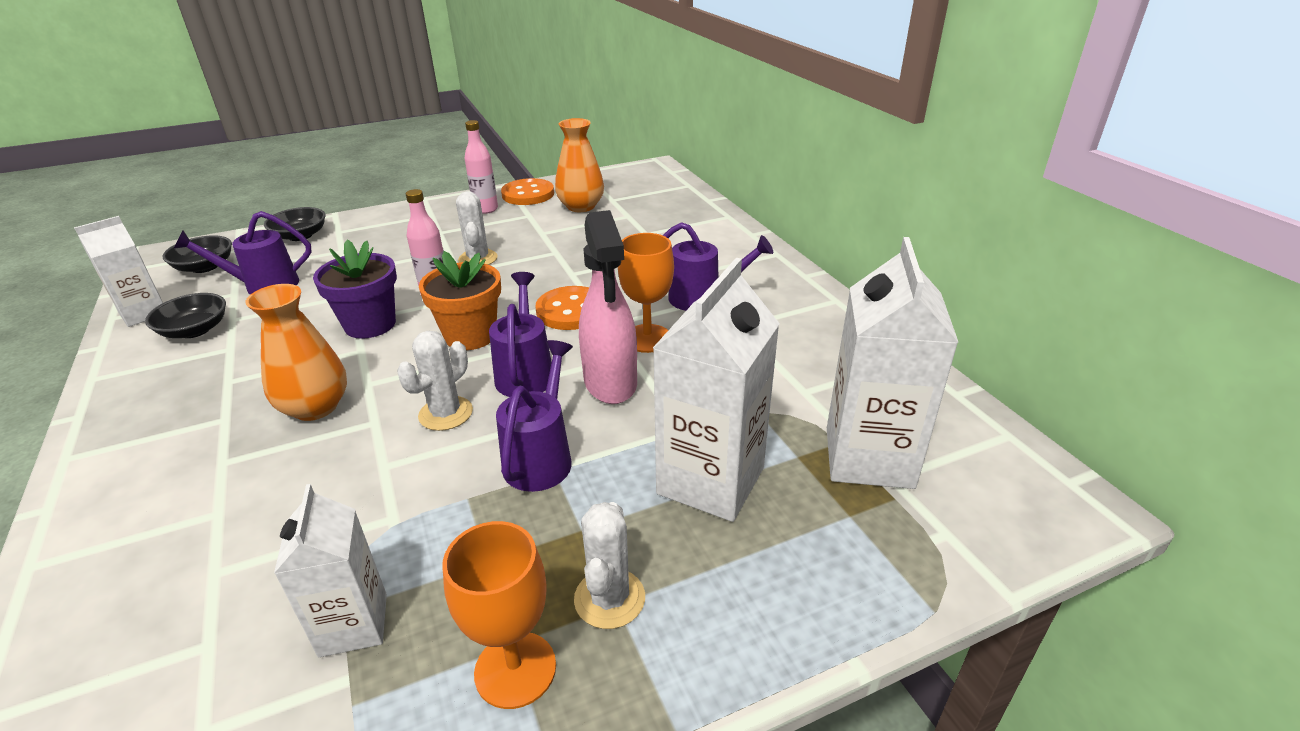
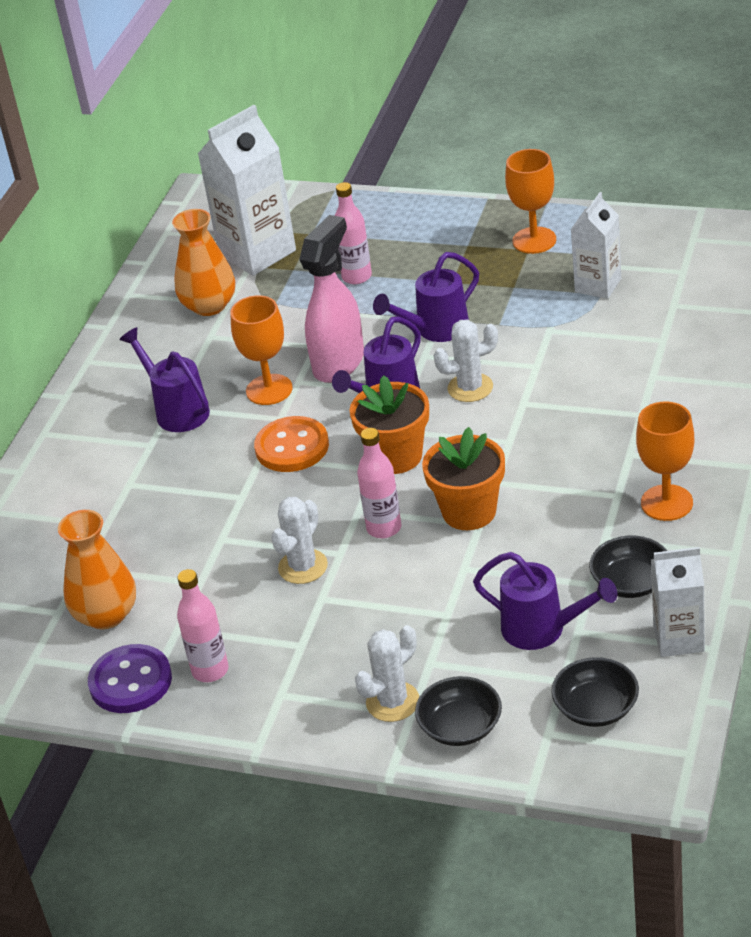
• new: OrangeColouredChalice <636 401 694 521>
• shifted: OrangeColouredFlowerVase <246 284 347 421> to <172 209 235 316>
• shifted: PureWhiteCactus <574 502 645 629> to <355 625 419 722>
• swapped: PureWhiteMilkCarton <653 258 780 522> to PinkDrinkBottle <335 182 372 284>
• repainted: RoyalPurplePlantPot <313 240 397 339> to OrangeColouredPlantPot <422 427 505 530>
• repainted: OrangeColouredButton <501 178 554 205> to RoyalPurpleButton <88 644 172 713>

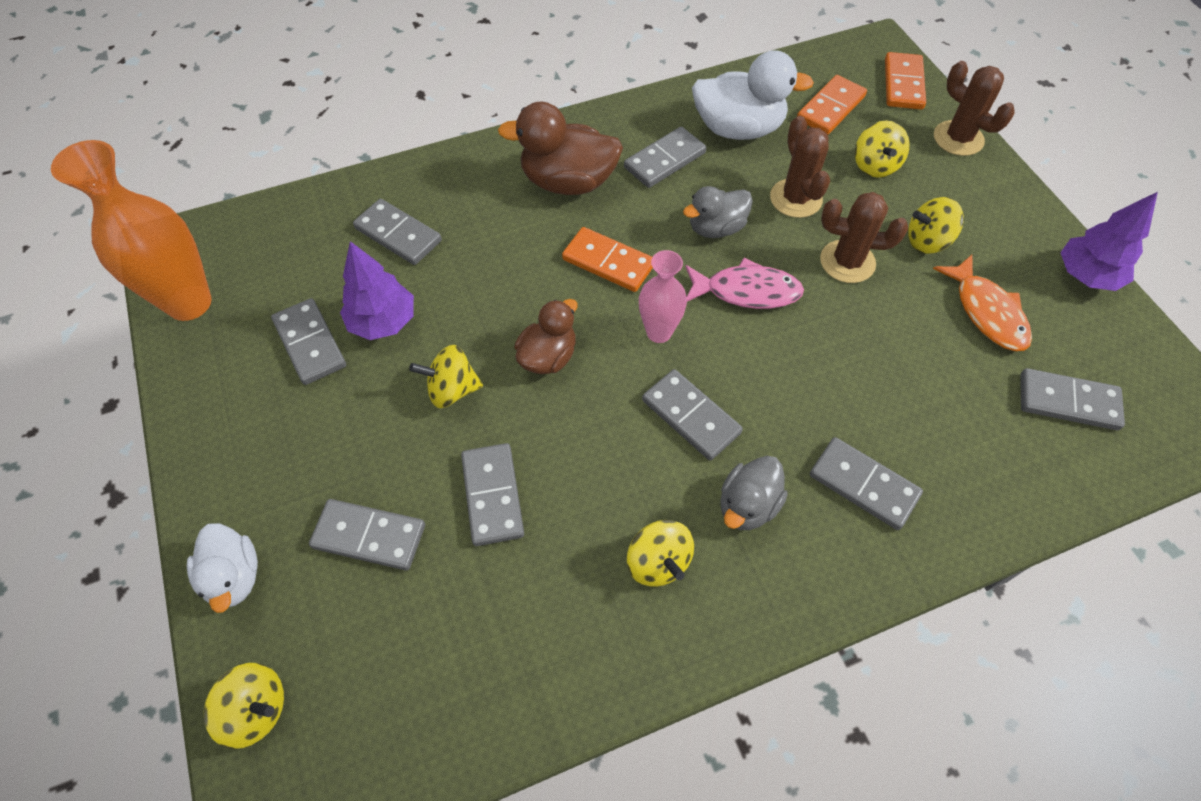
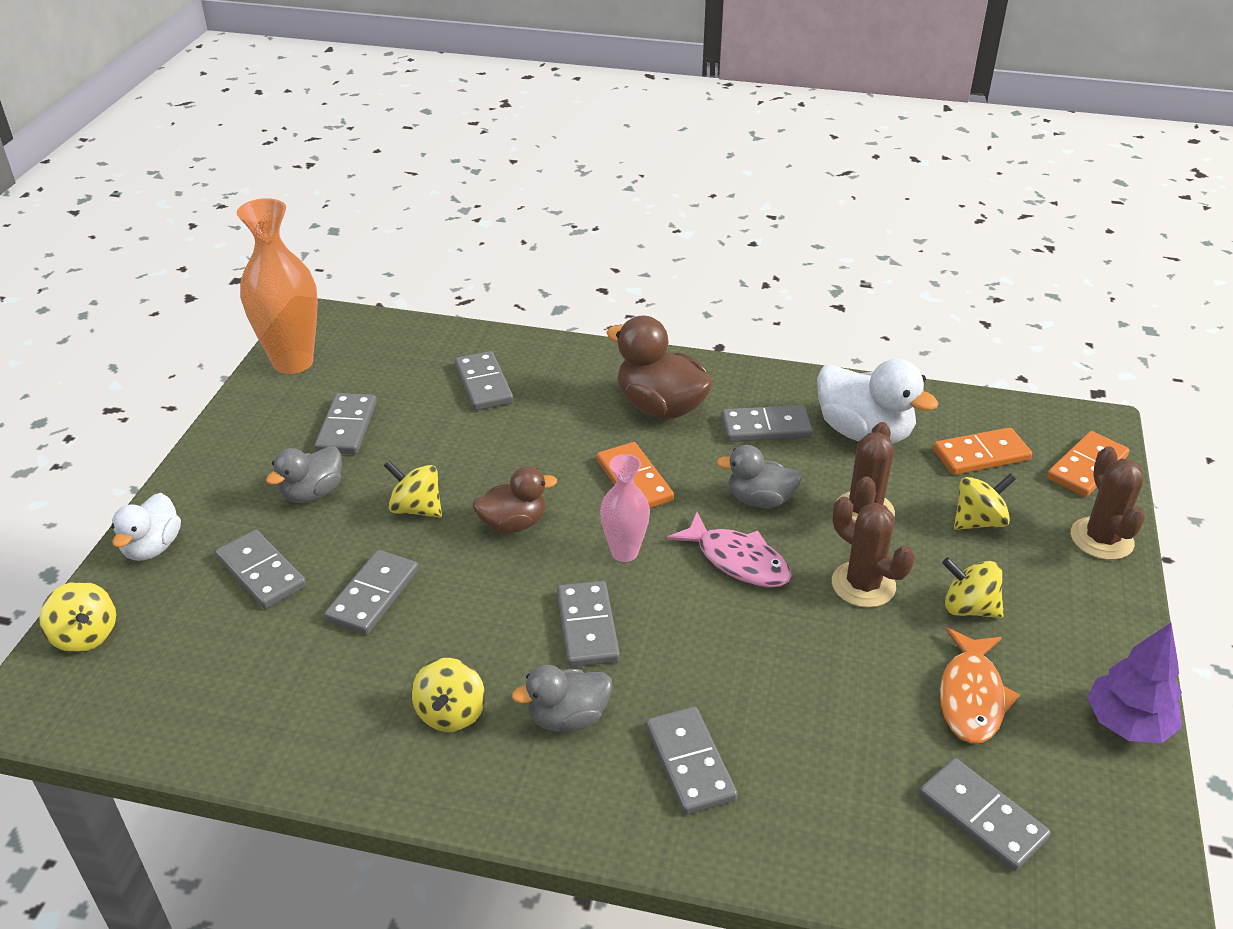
• gone: RoyalPurpleTree <340 241 414 340>
• new: GreyToyDuck <266 446 342 503>
• rotated: BrightYellowToyTop <855 121 910 178> = <954 473 1016 530> 150 degrees counterclockwise

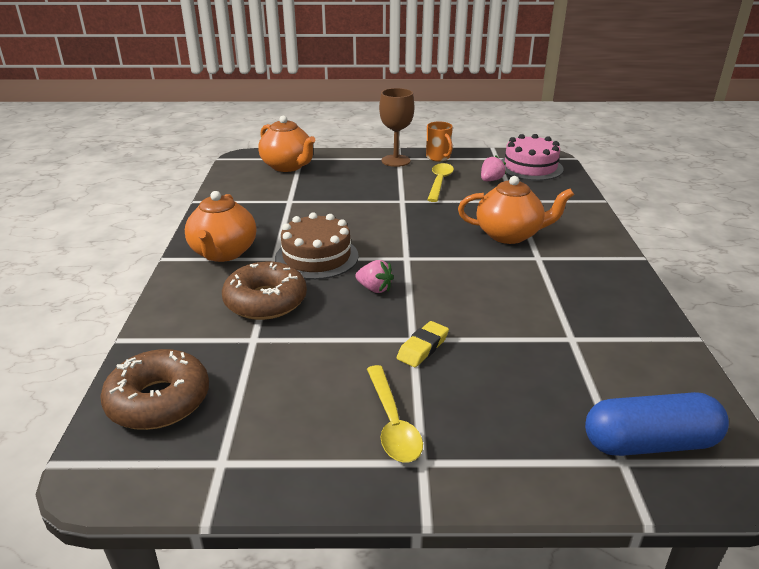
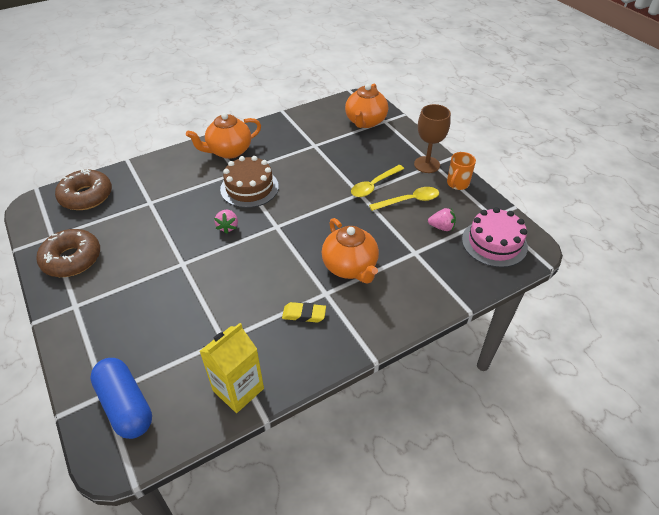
• new: BrightYellowMilkCarton <200 323 264 413>
• shifted: BrownDonut <222 262 307 320> to <36 229 100 277>
• shifted: BrightYellowTeaspoon <367 365 423 462> to <351 165 404 197>
• shifted: BrightYellowEraser <397 321 449 367> to <282 302 326 323>

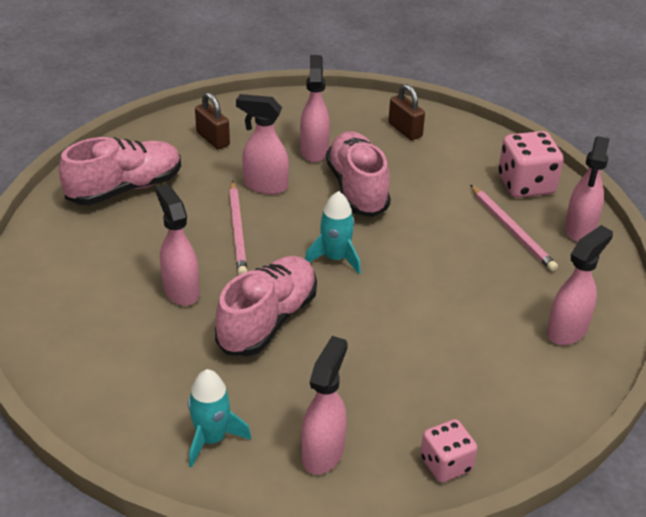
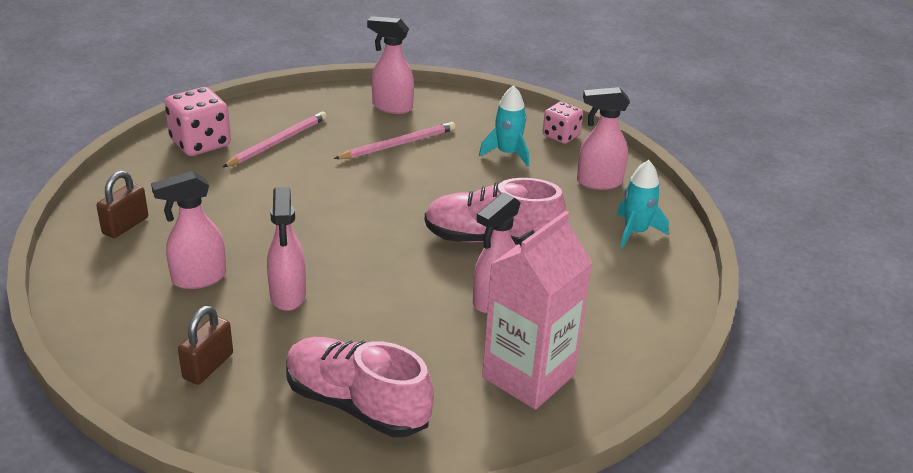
• gone: PinkShoe <326 131 391 217>
• gone: PinkSprayBottle <565 136 610 242>
• new: PinkMilkCarton <482 211 593 410>
• shifted: PinkLeadPencil <229 181 247 275> to <334 122 456 159>
• shifted: TealToyRocket <305 191 361 274> to <479 85 529 167>

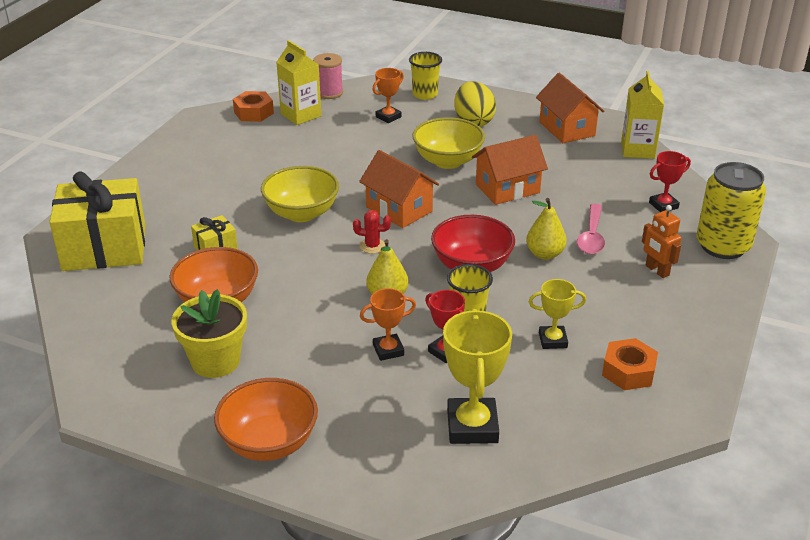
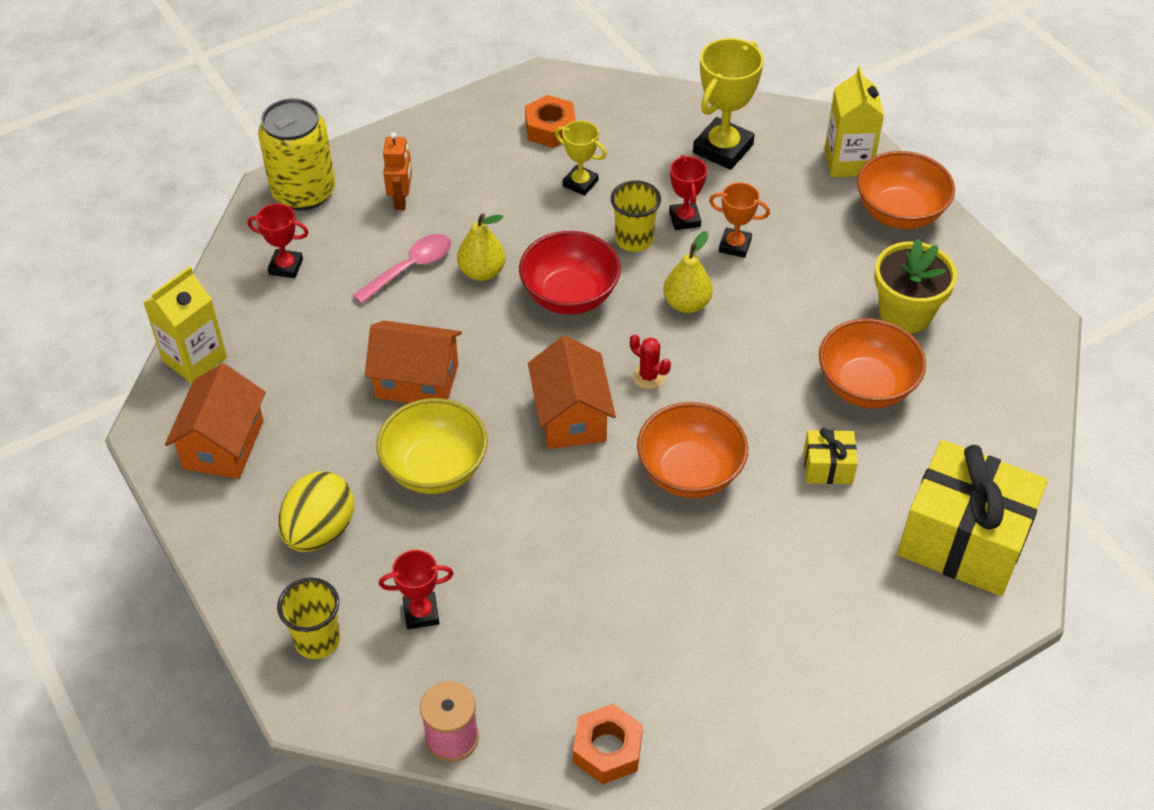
• shifted: BrightYellowMilkCarton <276 40 321 125> to <825 66 884 177>
• repainted: BrightYellowBowl <261 166 339 222> to OrangeColouredBowl <637 402 748 498>
• repainted: OrangeColouredTrophy <372 68 404 123> to CrimsonTrophy <379 550 454 629>

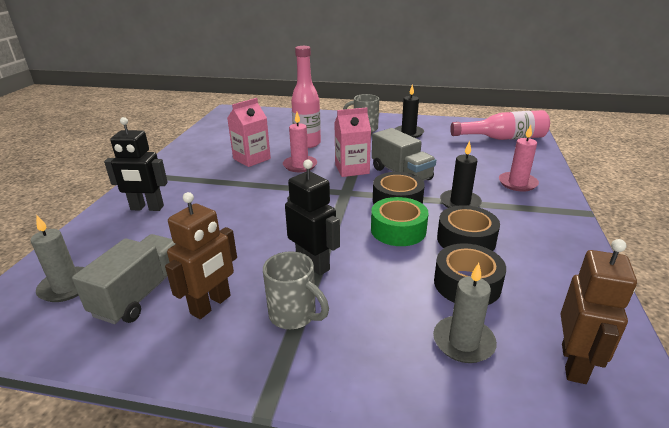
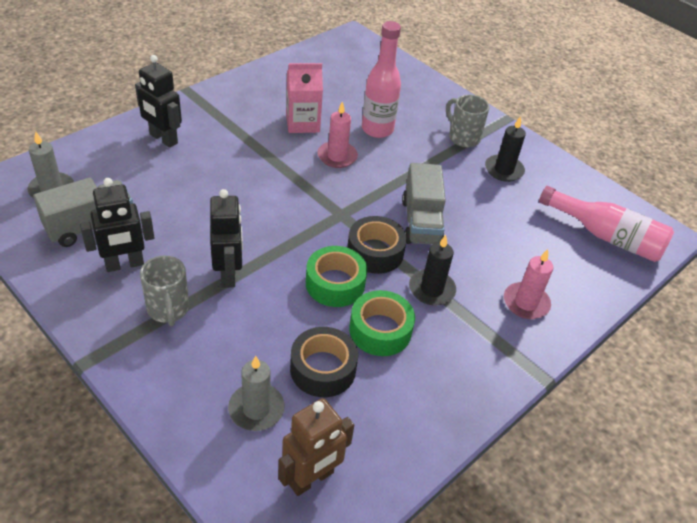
• gone: PinkMilkCarton <334 107 371 177>
• repainted: BrownToyRobot <165 192 237 319> to BlackToyRobot <80 178 154 272>
• repainted: BlackRollOfTape <437 205 500 251> to LeafGreenRollOfTape <349 290 415 356>

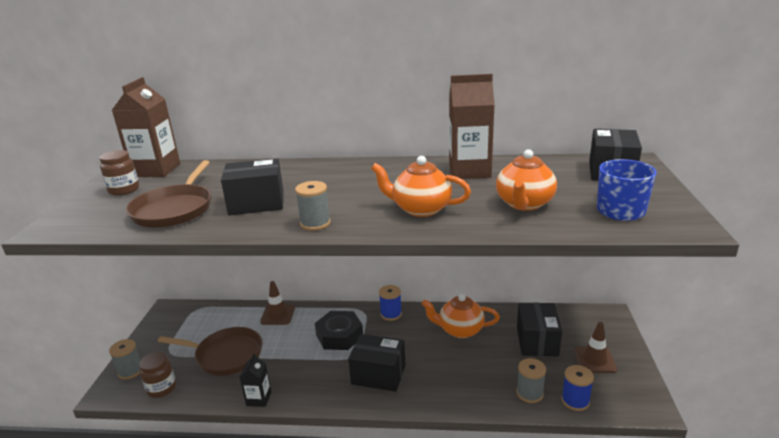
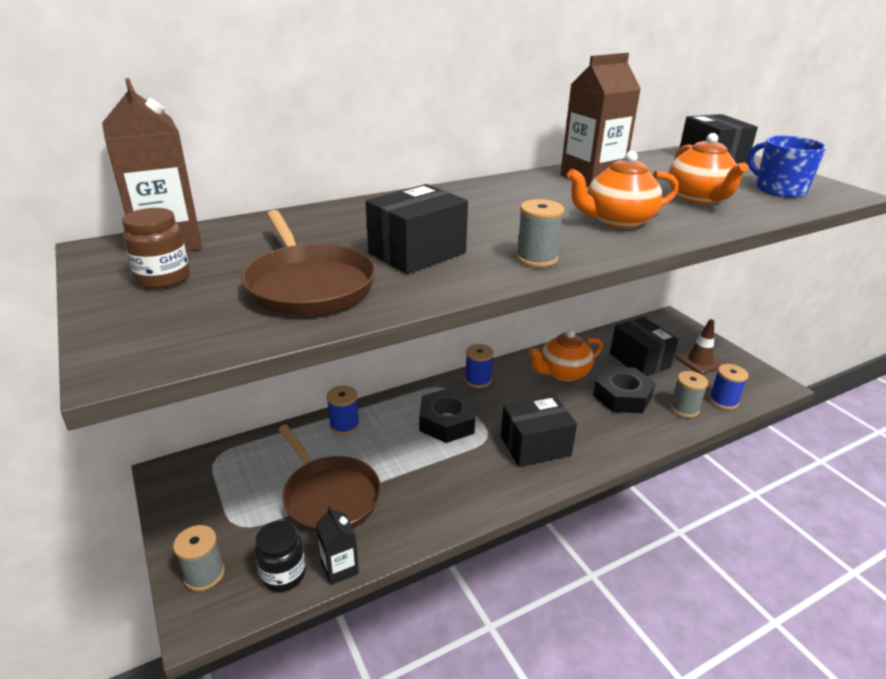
• new: BlackNut <593 366 656 413>
• shifted: BlackMilkCarton <240 353 271 407> to <316 505 359 585>
• swapped: BrownRoadCone <260 281 295 325> to BlueReelOfThread <327 386 360 435>
• repainted: BrownPreserveJar <139 352 176 398> to BlackPreserveJar <255 521 306 592>
• rotated: BrownFryingPan <158 327 262 376> = <278 425 381 533> 75 degrees clockwise

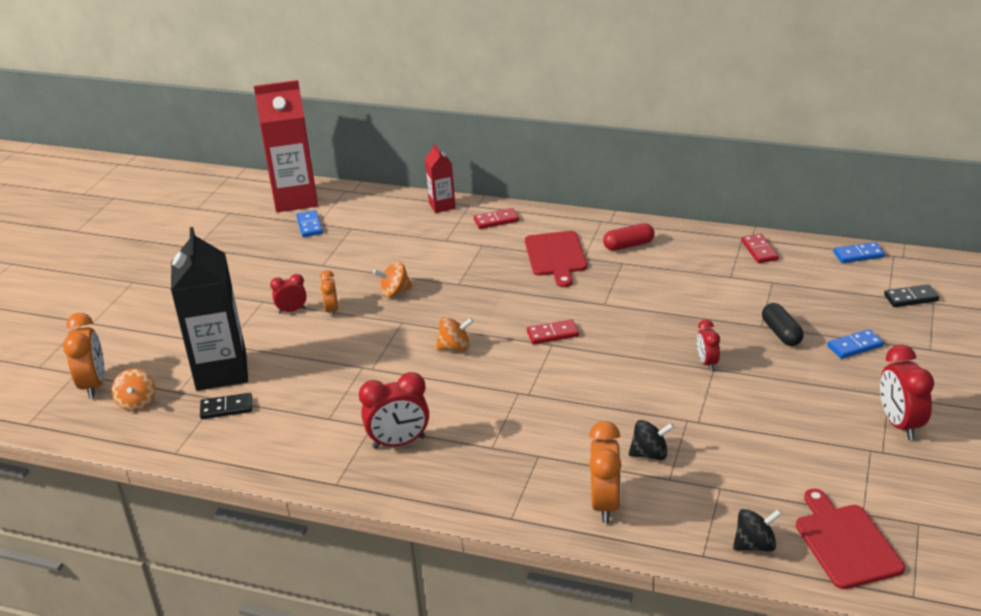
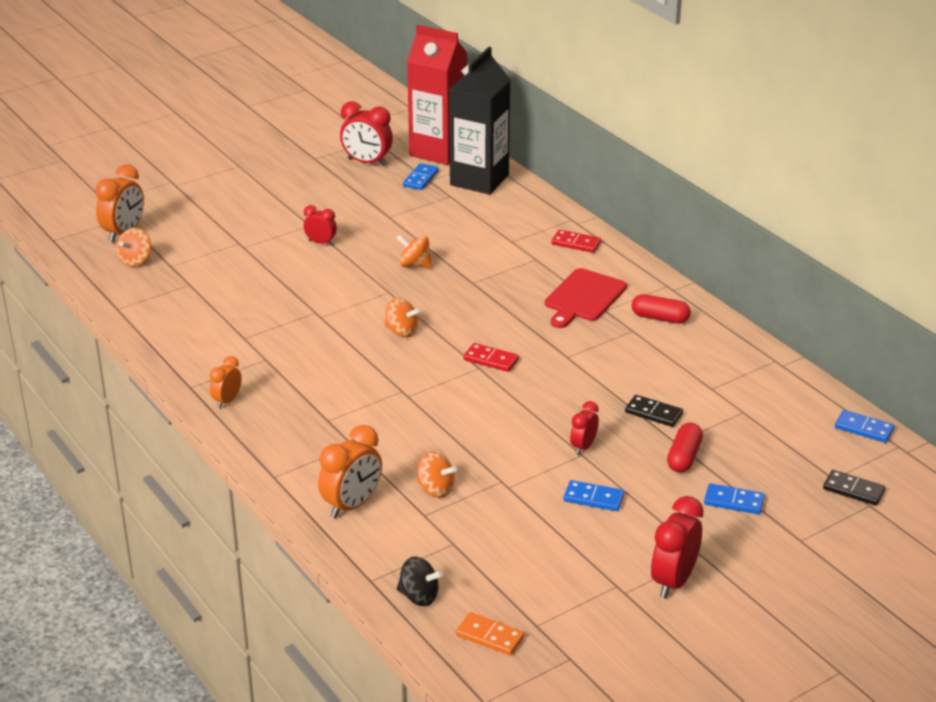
• gone: CrimsonMilkCarton <425 143 456 213>
• gone: CrimsonDomino <741 234 779 263>
• new: BlueDomino <564 480 624 511>
• shifted: BlackMilkCarton <171 227 248 391> to <449 47 511 195>
• shifted: BlackDomino <200 393 252 419> to <625 395 683 427>
• shifted: OrangeColouredBedsideClock <320 270 338 317> to <210 356 242 408>
• shifted: CrimsonBedsideClock <359 372 429 449> to <340 101 393 167>
• swapped: CrimsonChoppingBoard <796 489 905 589> to OrangeColouredDomino <456 612 524 655>
• repainted: BlackToyTop <628 420 674 460> to OrangeColouredToyTop <417 452 457 498>
• repainted: BlackPillShape <762 303 804 346> to CrimsonPillShape <667 423 703 472>

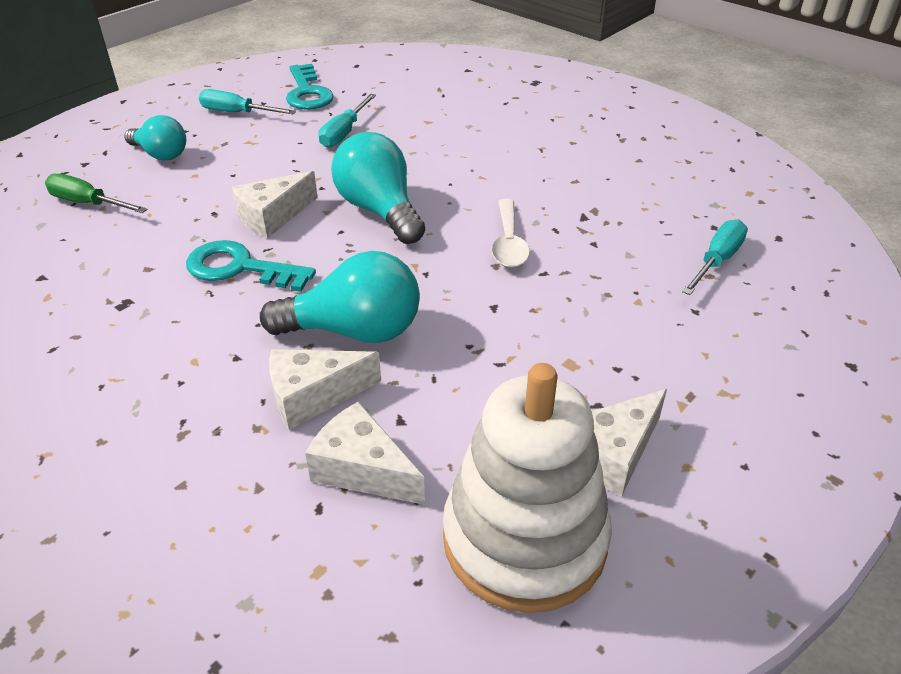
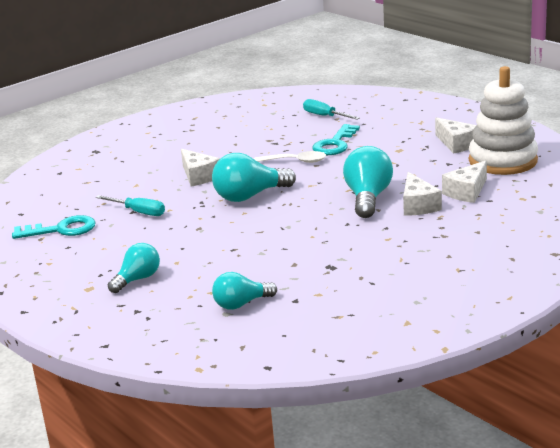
• gone: LeafGreenHandScrewdriver <45 174 148 213>
• gone: TealHandScrewdriver <199 89 296 114>
• new: TealBulb <212 272 277 310>
• shifted: TealDoorKey <186 240 316 292> to <313 124 360 155>
• shifted: PureWhitePieceOfCheese <232 171 318 239> to <181 149 220 186>

